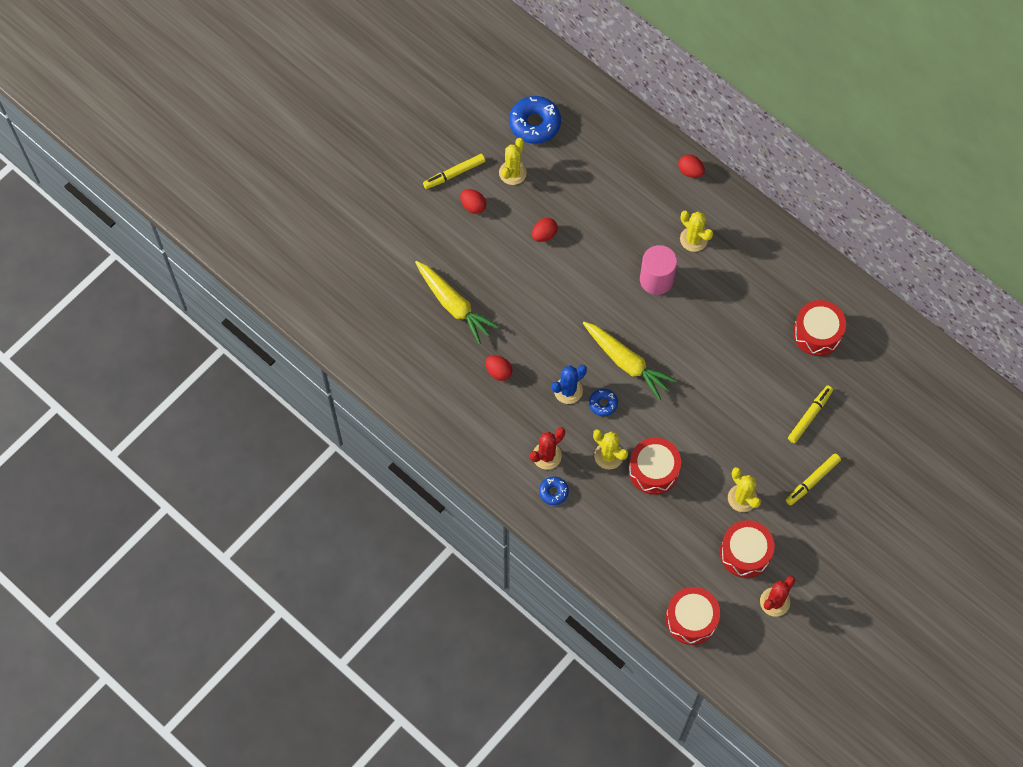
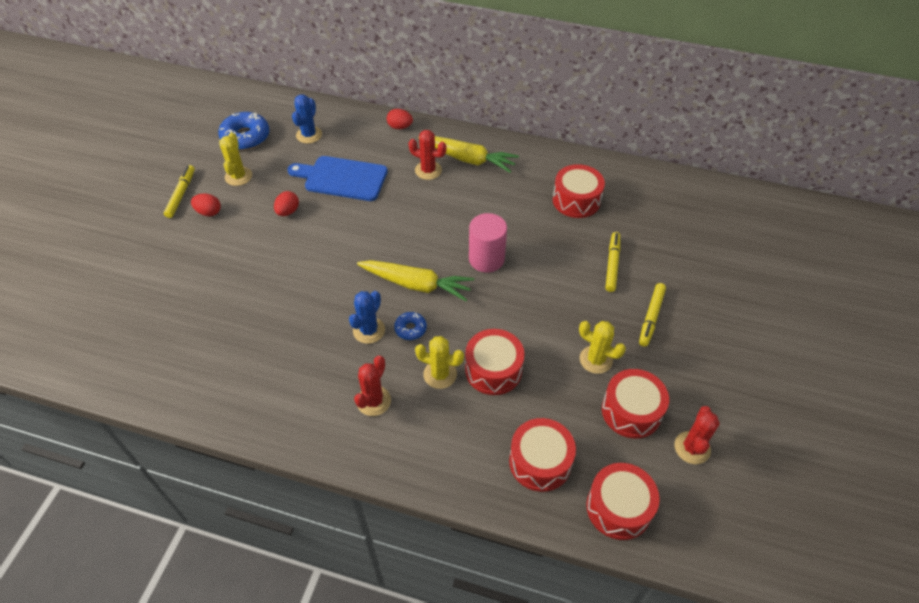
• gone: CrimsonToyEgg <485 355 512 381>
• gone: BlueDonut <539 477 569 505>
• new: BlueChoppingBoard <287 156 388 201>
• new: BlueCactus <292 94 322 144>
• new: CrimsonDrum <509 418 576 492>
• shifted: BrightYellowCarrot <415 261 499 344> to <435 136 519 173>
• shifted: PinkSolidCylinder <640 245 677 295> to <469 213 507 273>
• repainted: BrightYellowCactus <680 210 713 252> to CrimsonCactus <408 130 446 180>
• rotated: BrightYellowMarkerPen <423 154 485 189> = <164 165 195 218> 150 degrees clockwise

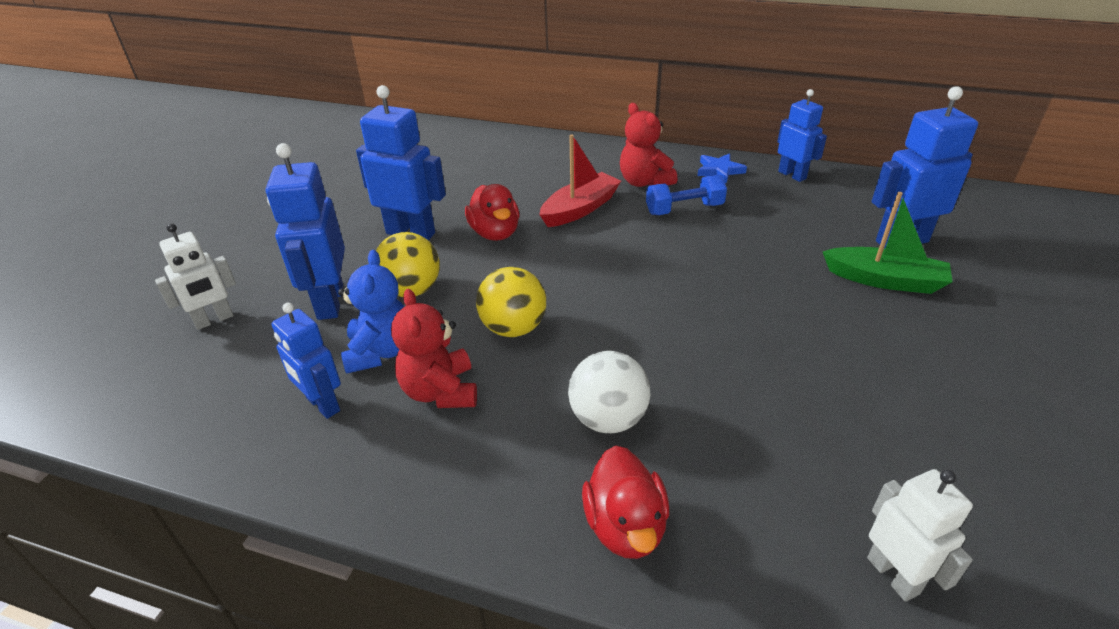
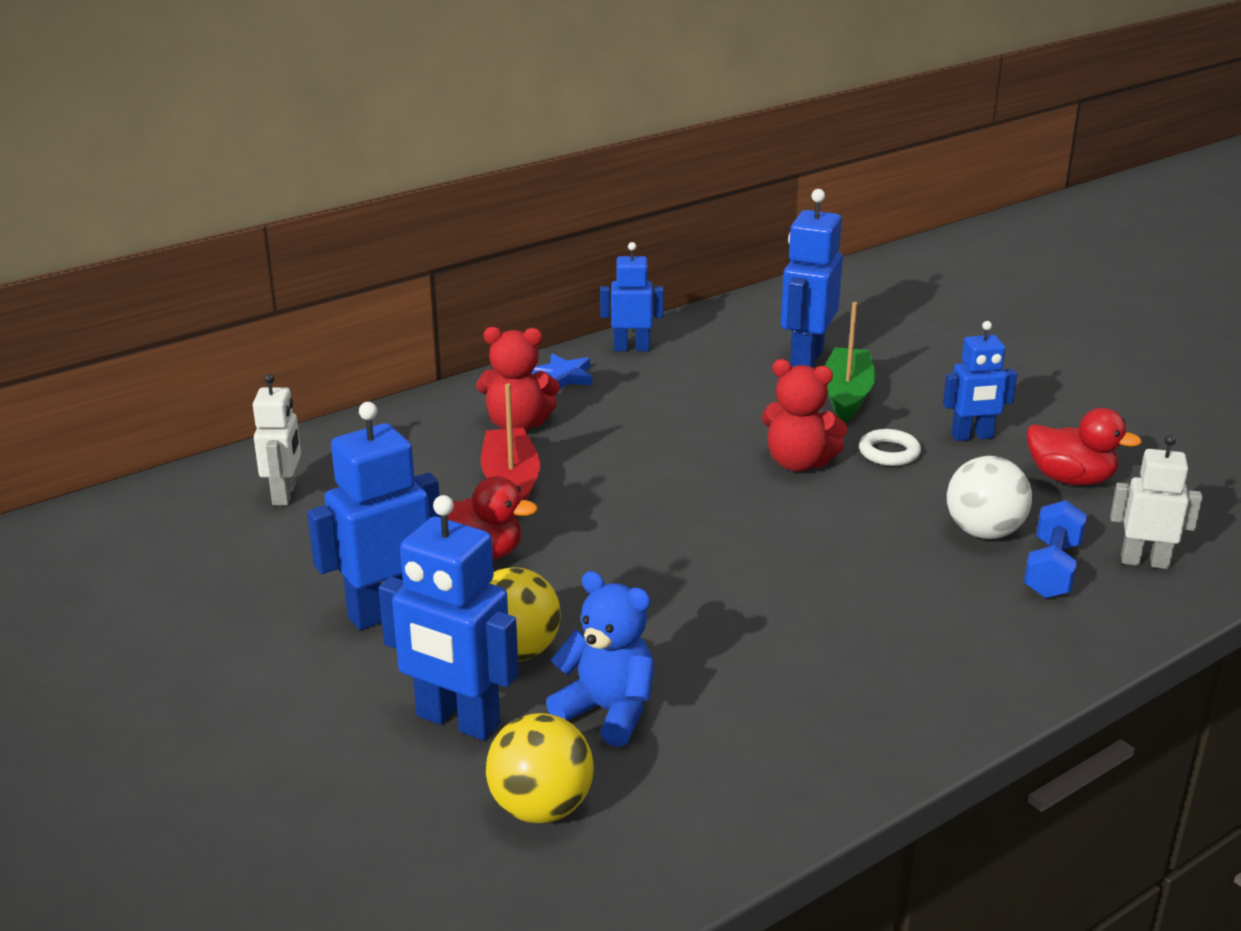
• new: PureWhiteRing <859 429 921 466>
• shifted: PureWhiteToyRobot <155 223 236 330> to <253 374 301 505>
• shifted: BlueToyRobot <271 303 341 419> to <943 321 1017 441>
• shifted: CrimsonTeddy <391 289 477 408> to <762 359 848 472>
• shifted: BrightYellowPlayBall <476 267 546 337> to <486 713 594 823>
• shifted: PureWhitePlayBall <568 351 650 433> to <947 456 1032 539>
• shifted: CrimsonToyDuck <582 445 669 559> to <1027 408 1142 486>
• shifted: BlueFreeWeight <646 175 727 215> to <1024 500 1087 598>
• rotated: LeafGreenToyBoat <823 192 953 294> = <825 302 876 422> 45 degrees counterclockwise

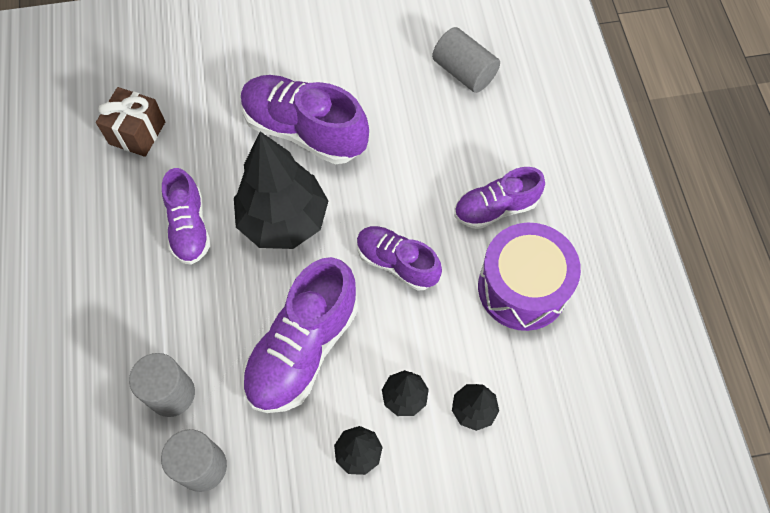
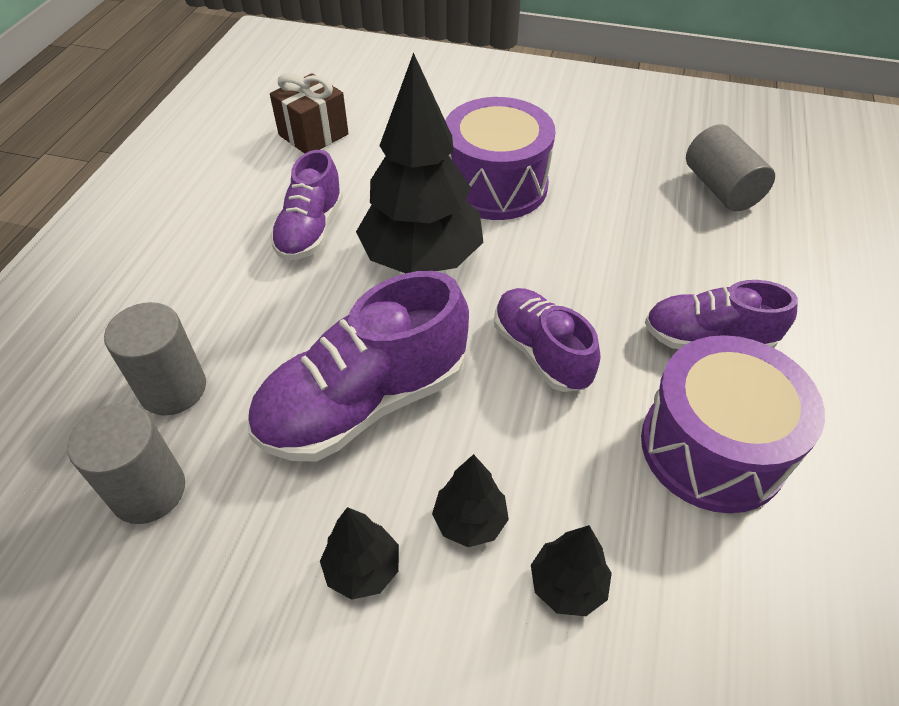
• swapped: RoyalPurpleShoe <241 75 369 164> to RoyalPurpleDrum <445 97 555 220>

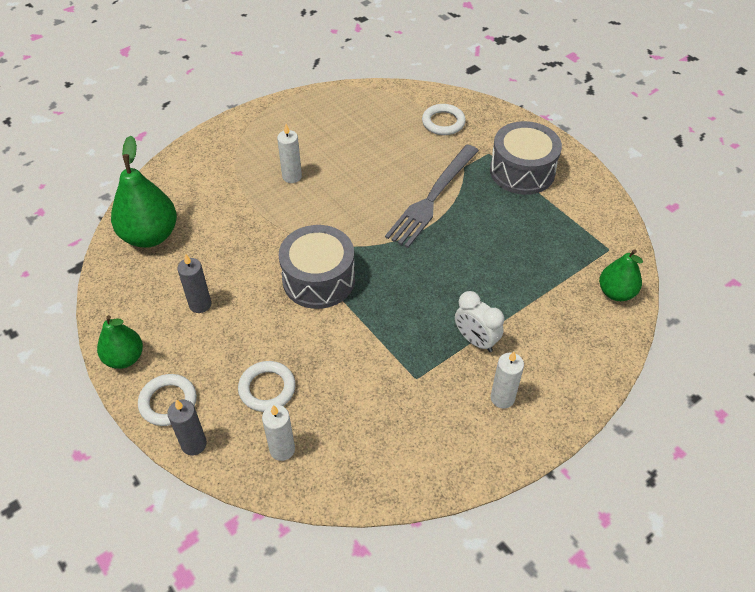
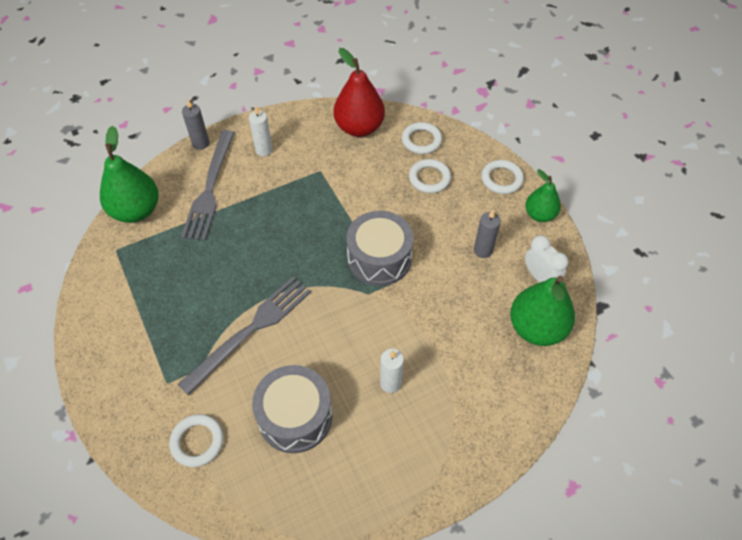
• new: GreyTableFork <181 130 235 241>
• new: CrimsonPearFruit <333 48 385 137>
• shifted: GreyPillarCandle <167 399 207 455> to <182 99 209 150>
• shifted: PureWhiteBedsideClock <455 291 504 352> to <525 235 568 283>
• shifted: GreyDrum <490 121 562 195> to <252 365 332 453>
• swapped: PureWhitePillarCandle <262 405 295 461> to PureWhiteRing <402 122 442 154>
• scaled: LeafGreenPearFruit <599 249 643 301> = <100 126 159 223> x1.62

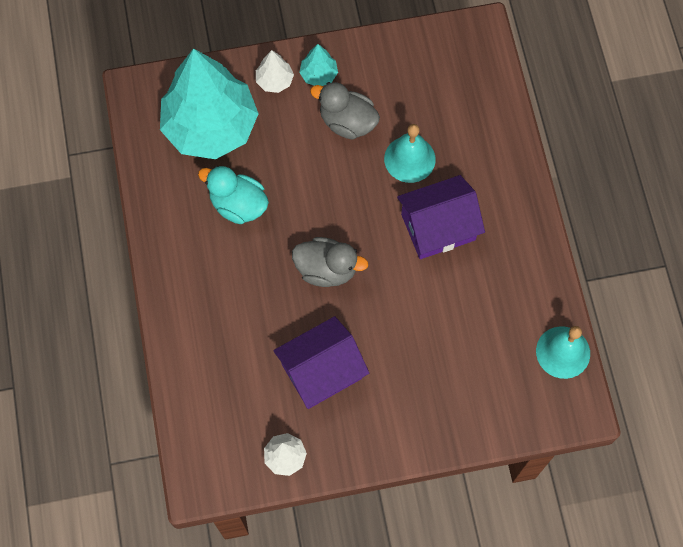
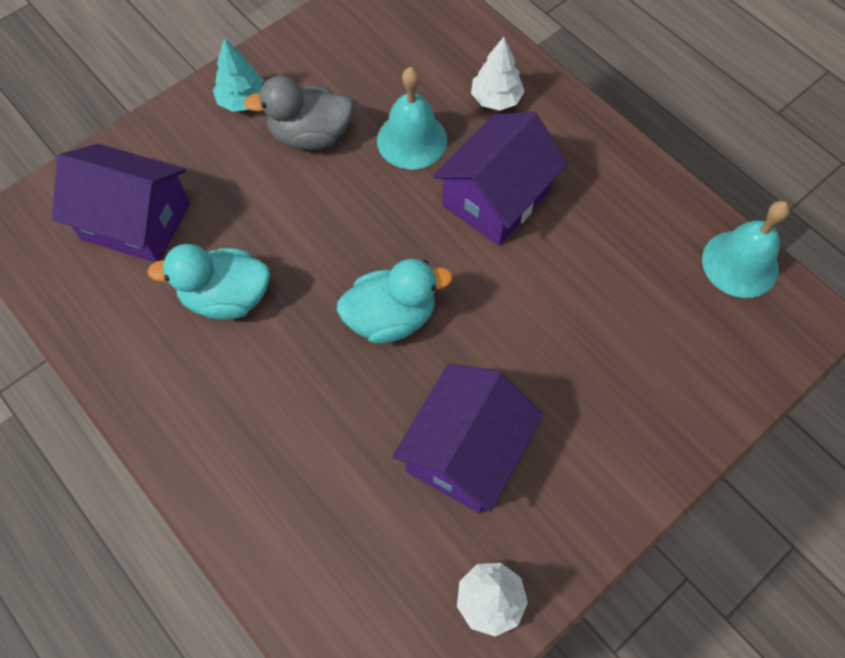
• shifted: PureWhiteTree <256 50 294 93> to <471 37 525 111>
• swapped: TealTree <160 48 259 159> to RoyalPurpleToyHouse <52 144 190 262>
• repainted: GreyToyDuck <292 237 368 287> to TealToyDuck <337 259 453 344>

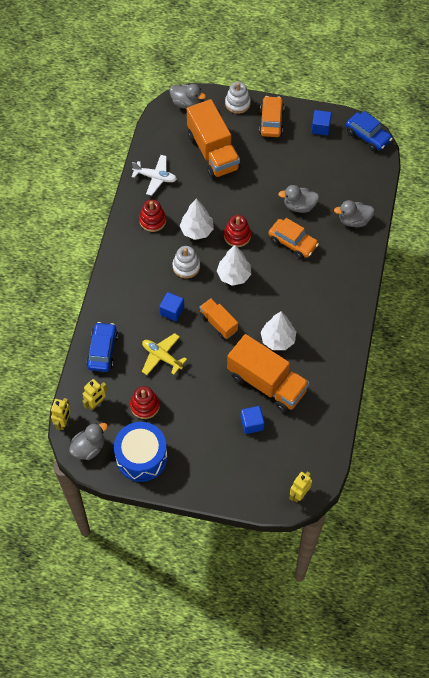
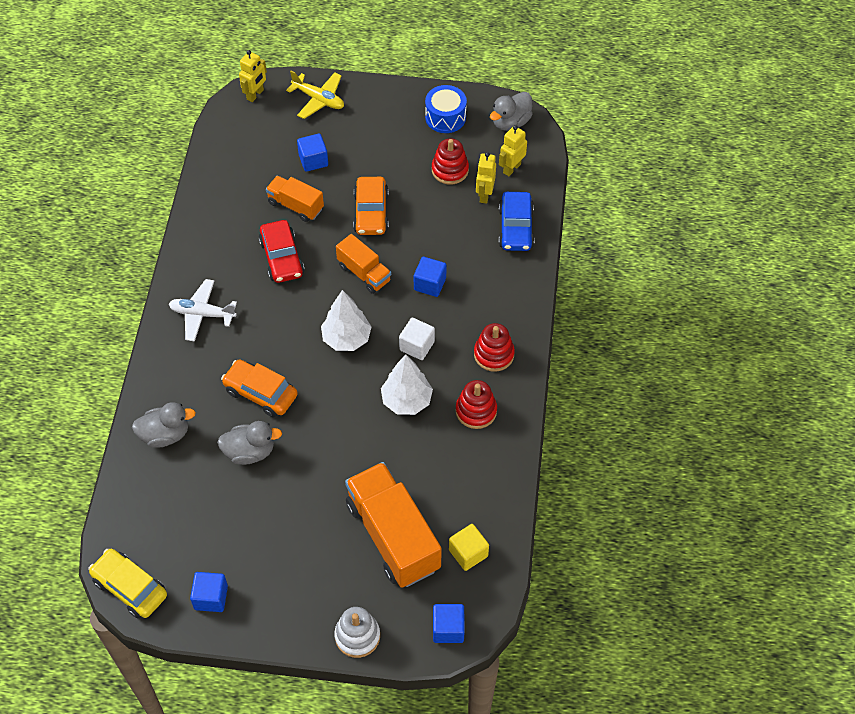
• new: BrightYellowSolidCube <449 524 489 571>
• shifted: BrightYellowToyRobot <51 398 71 430> to <476 152 496 204>
• shifted: PureWhitePlane <132 155 177 196> to <169 279 237 342>
• shifted: BrightYellowPlane <142 333 187 375> to <286 71 344 119>
• shifted: CrimsonRingStacker <224 215 251 247> to <474 323 515 372>
• shifted: OrangeColouredCar <259 96 284 137> to <353 177 389 235>
• swapped: GreyToyDuck <170 84 206 109> to BlueSolidCube <433 604 465 643>
• swapped: PureWhiteRingStacker <173 246 200 278> to PureWhiteSolidCube <399 318 435 360>
• swapped: PureWhiteTree <261 311 296 350> to CrimsonCar <259 220 305 283>
• repainted: BlueCar <346 111 392 151> to BrightYellowCar <88 549 167 619>
• scaled: BlueDrum <114 422 167 482> = <425 85 467 133> x0.66
• scaled: OrangeColouredTruck <227 334 310 413> = <266 176 324 222> x0.54

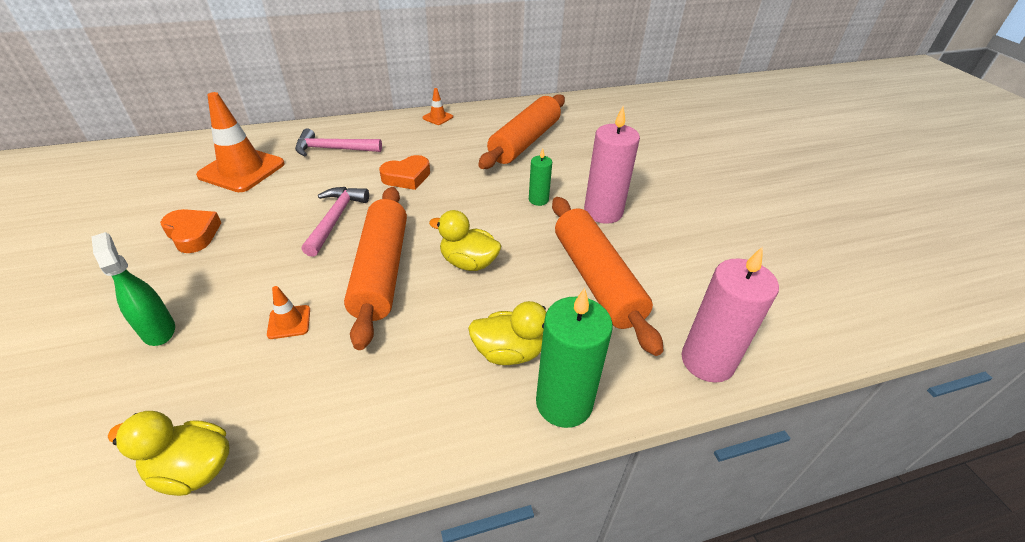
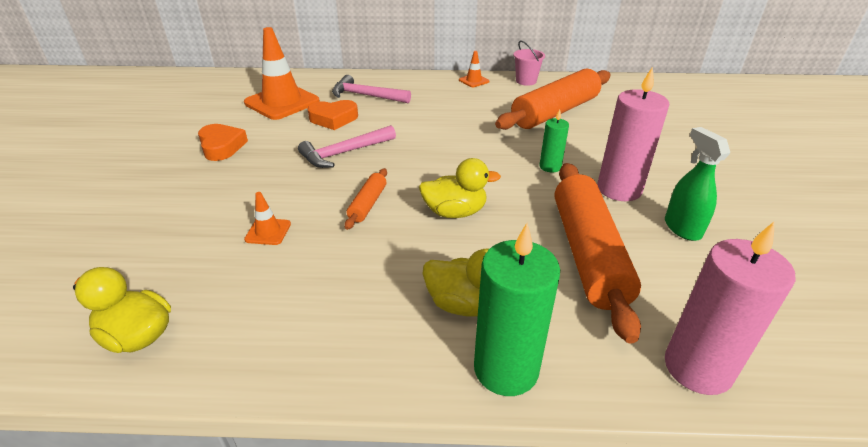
• new: PinkBucket <513 40 545 86>
• shifted: LeafGreenSprayBottle <91 232 175 346> to <665 127 730 241>
• shifted: OrangeColouredHeart <379 155 430 190> to <308 100 358 130>
• rotated: PinkClawHammer <301 187 369 257> = <298 125 396 168> 150 degrees counterclockwise
• rotated: BrightYellowToyDuck <429 210 501 271> = <419 158 501 218> 135 degrees clockwise
• scaled: OrangeColouredDoughRoller <344 187 407 350> = <344 168 387 230> x0.46

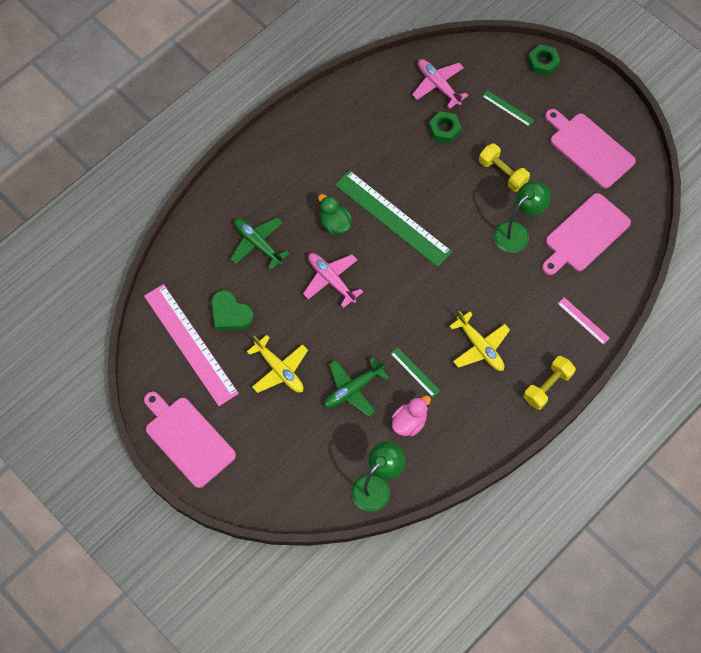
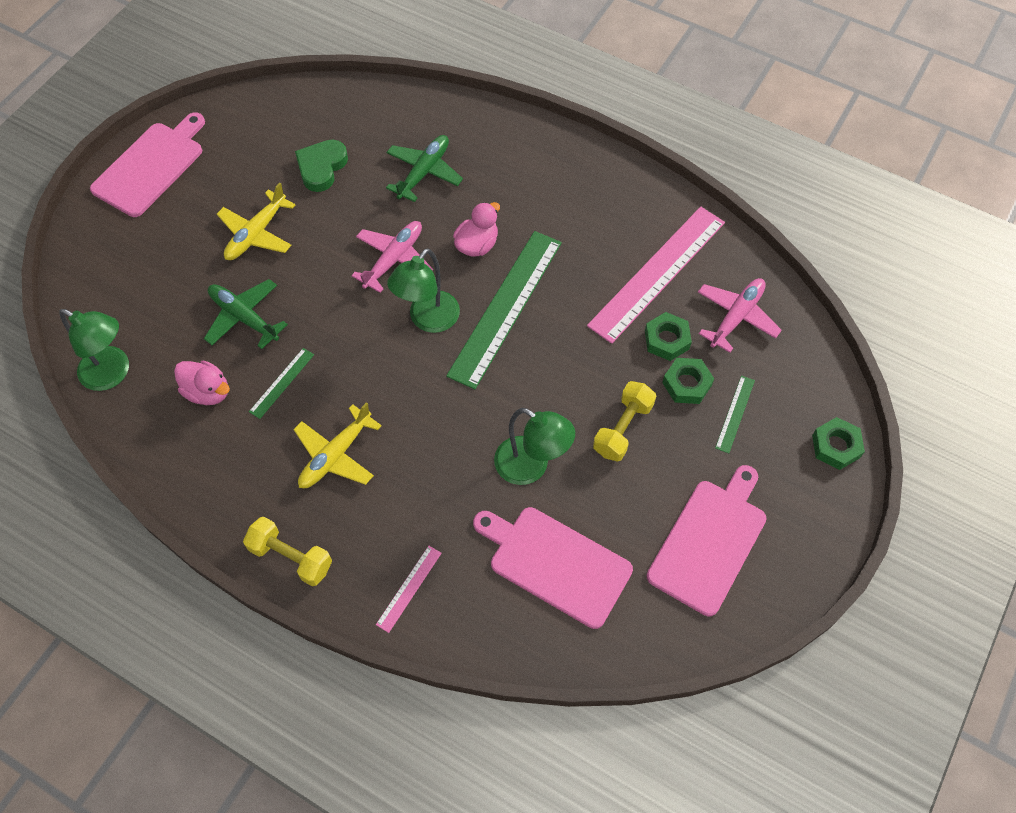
• new: LeafGreenLamp <387 248 460 333>
• new: LeafGreenNut <662 358 714 404>
• shifted: PinkMeasuringStick <144 284 239 406> to <587 207 725 344>
• repainted: LeafGreenToyDuck <318 194 352 235> to PinkToyDuck <453 202 500 257>

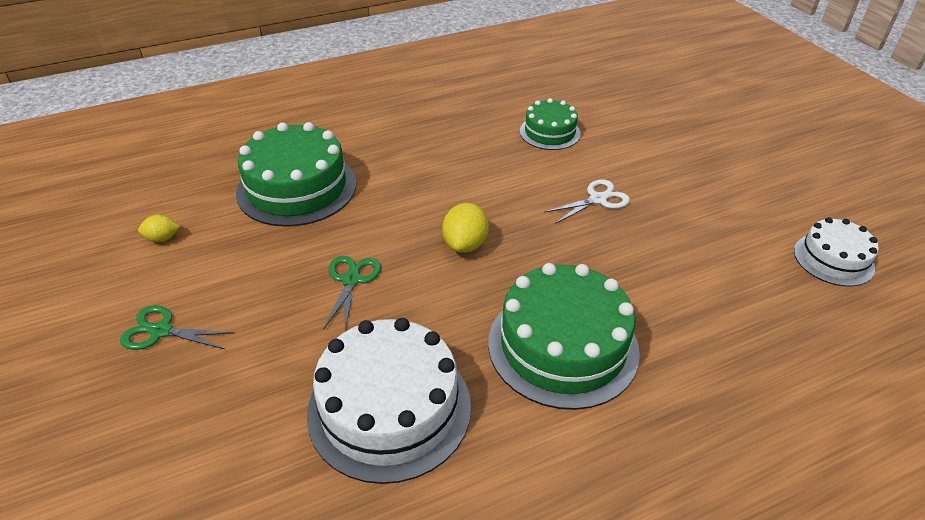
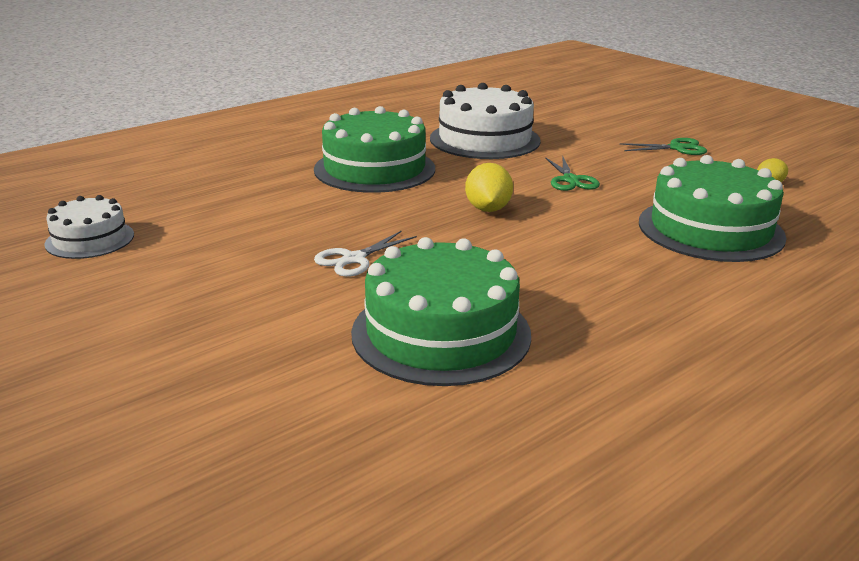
• scaled: LeafGreenLayerCake <520 98 581 150> = <351 237 531 386> x1.75

